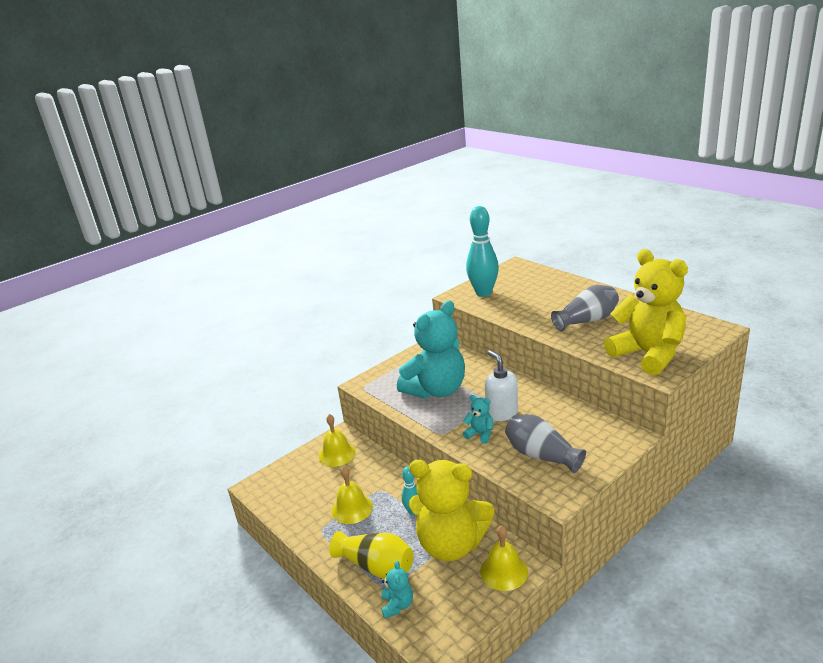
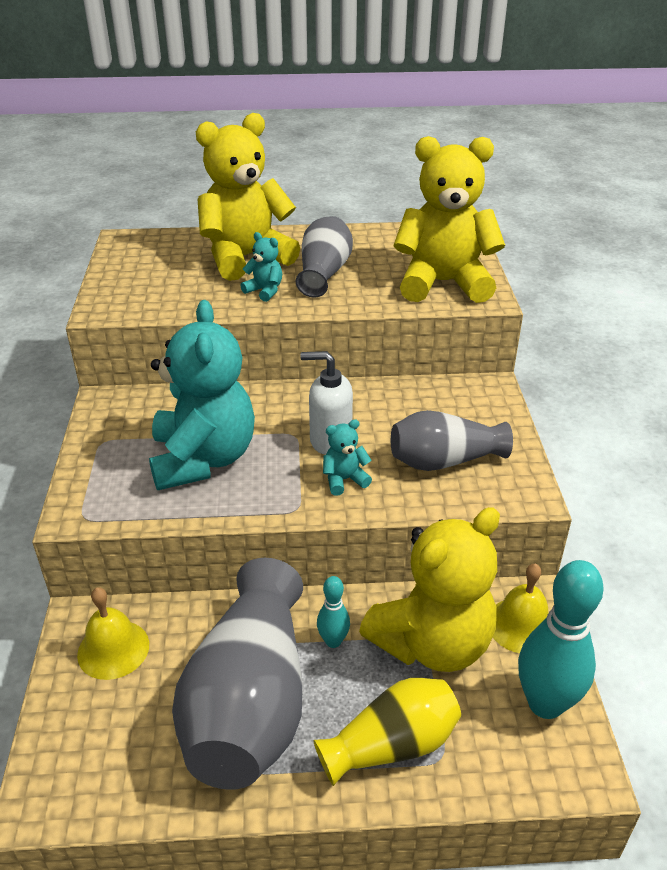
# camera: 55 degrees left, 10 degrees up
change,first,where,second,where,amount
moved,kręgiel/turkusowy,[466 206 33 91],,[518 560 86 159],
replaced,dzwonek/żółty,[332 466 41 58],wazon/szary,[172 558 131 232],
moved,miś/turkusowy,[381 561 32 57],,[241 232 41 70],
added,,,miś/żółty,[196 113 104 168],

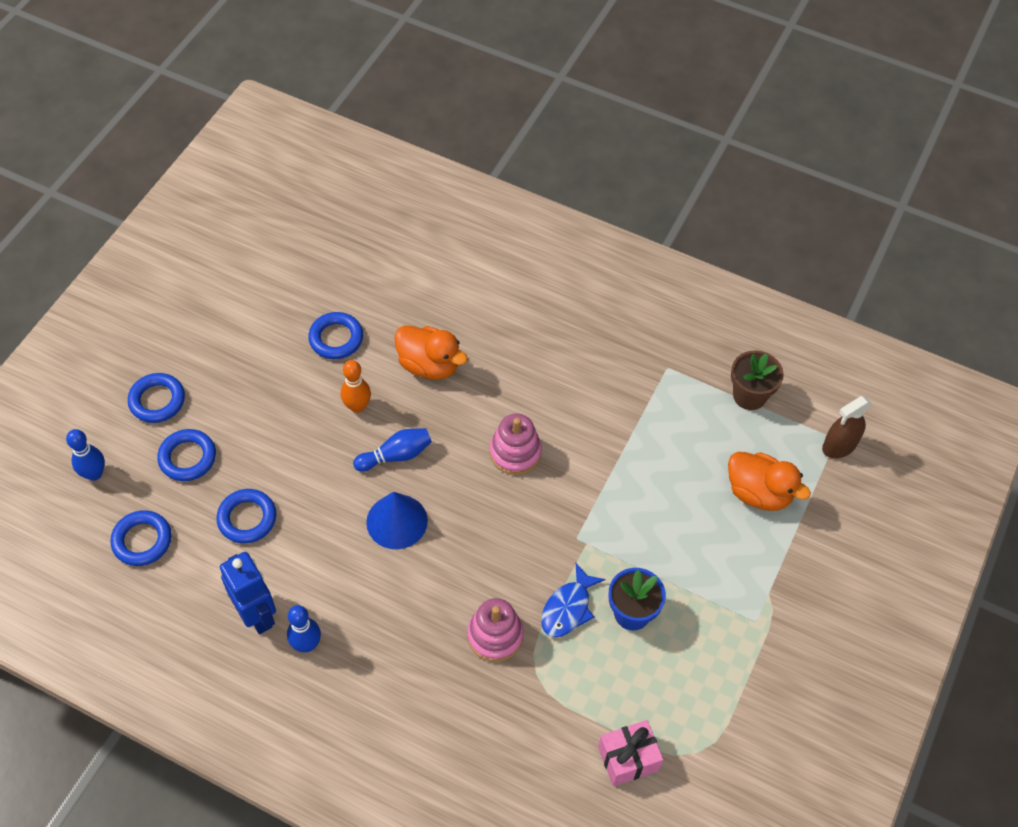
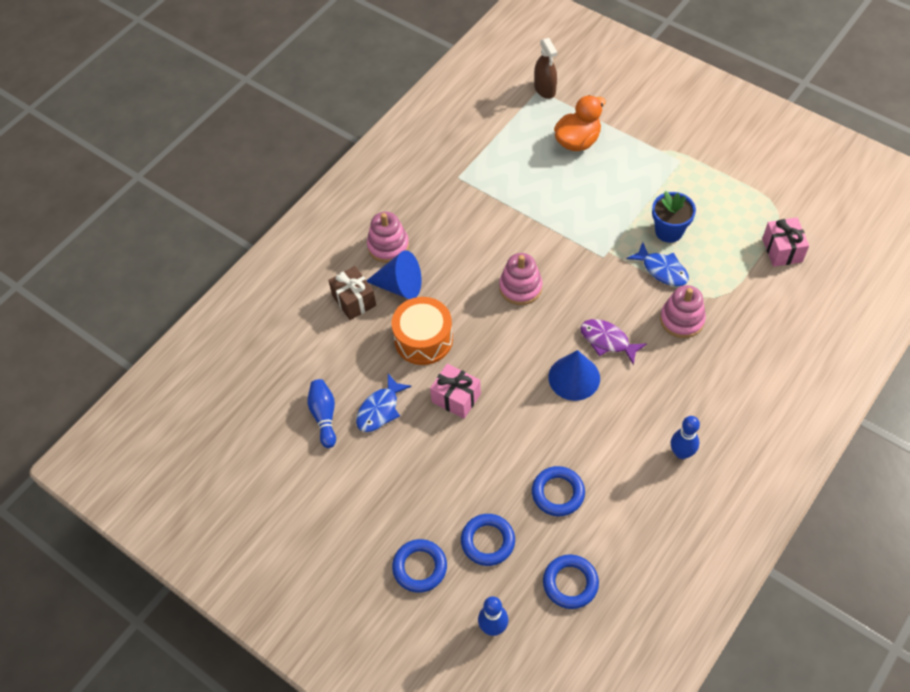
# camera: 75 degrees left, 0 degrees up
change,first,where,second,where,amount
replaced,pierścień/niebieski,[308 312 55 47],ryba/niebieski,[356 374 56 58],
replaced,kaczka/pomarańczowy,[394 325 74 55],bęben/pomarańczowy,[392 297 61 68],
removed,doniczka/brązowy,[731 351 53 59],,,
replaced,kręgiel/pomarańczowy,[341 360 30 53],prezent/różowy,[430 363 51 56],
moved,kręgiel/niebieski,[353 428 79 44],,[308 379 28 69],
removed,robot/niebieski,[220 552 56 82],,,
added,,,zabawka nakładanka/różowy,[367 212 42 51],
added,,,stożek/niebieski,[366 250 56 49],
added,,,prezent/brązowy,[328 266 48 54],
added,,,ryba/fioletowy,[580 319 67 46],

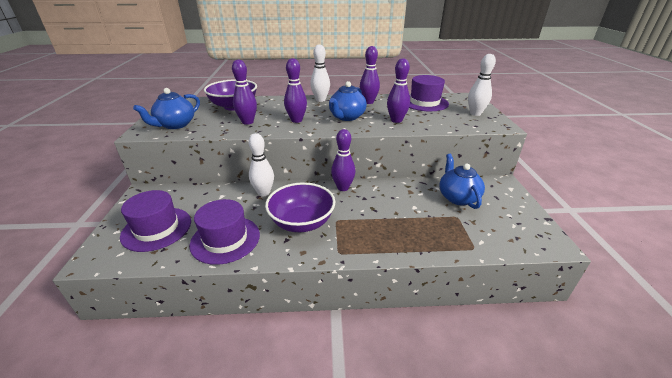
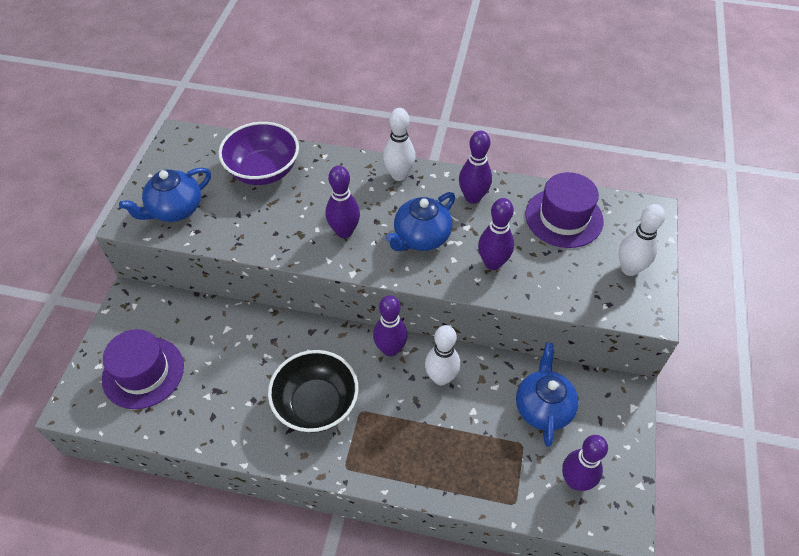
# camera: 15 degrees right, 20 degrees up
change,first,where,second,where,amount
moved,kręgiel/fioletowy,[232 60 25 65],,[562 435 46 56],
moved,kręgiel/biały,[249 133 25 63],,[425 325 35 60],
recoloured,miska/fioletowy,[265 182 70 50],miska/czarny,[268 350 90 83],
removed,kapelusz/fioletowy,[190 199 70 66],,,

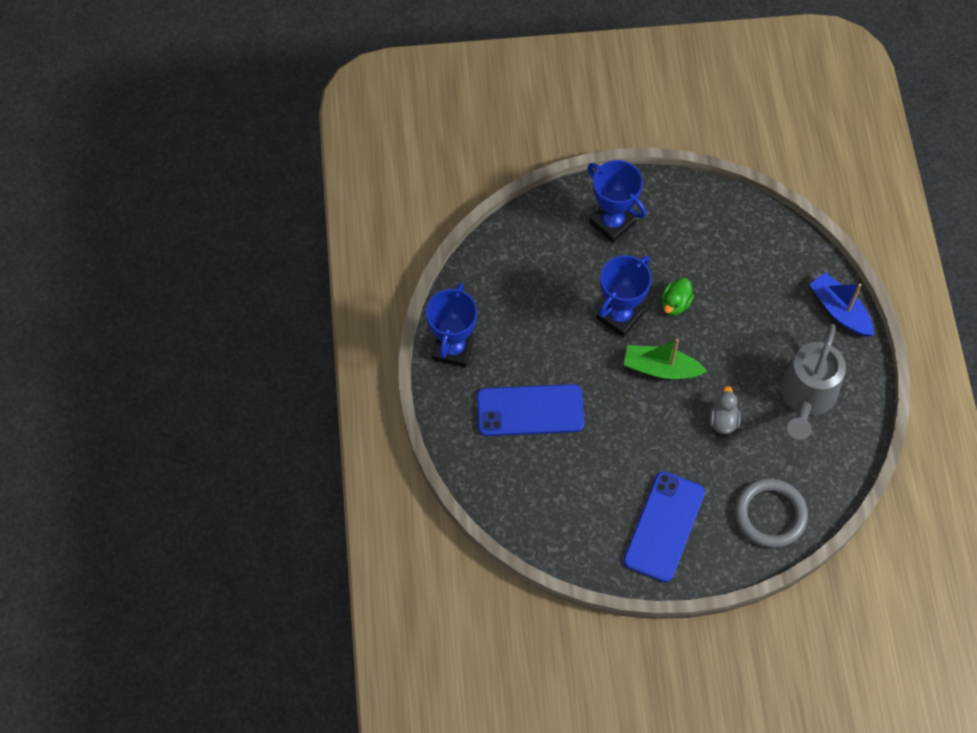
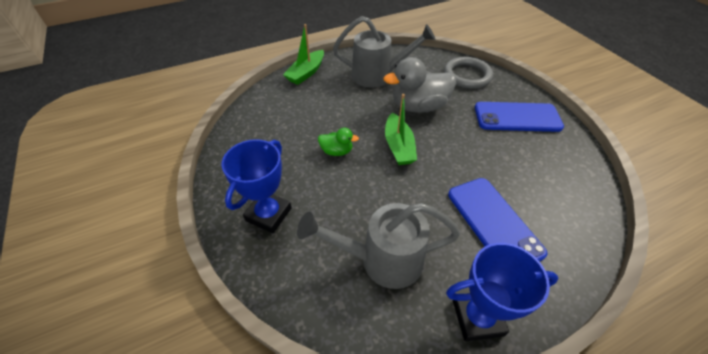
# camera: 110 degrees left, 15 degrees down
change,first,where,second,where,amount
removed,puchar/niebieski,[596 255 56 82],,,
recoloured,łódka/niebieski,[809 272 65 64],łódka/zielony,[283 24 41 61],
resized,kaczka/szary,[709 386 32 48],,[383 57 74 56],x2.01
added,,,konewka/szary,[297 203 163 86],

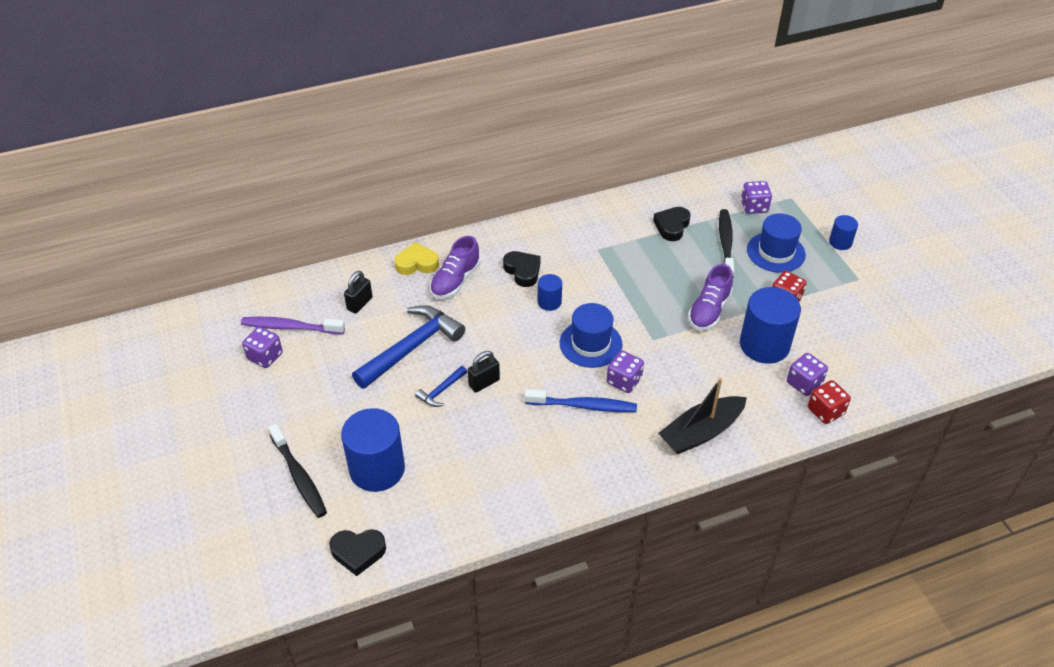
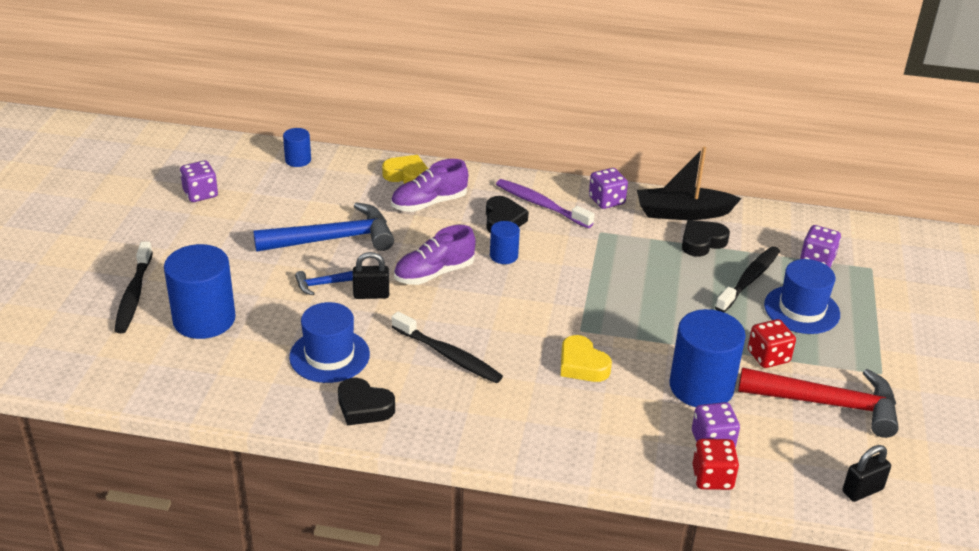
# camera: 30 degrees right, 10 degrees down
change,first,where,second,where,amount
moved,walec/niebieski,[829 215 29 35],,[283 128 28 39],
moved,but/fioletowy,[688 264 45 67],,[394 225 82 60],
moved,kłódka/czarny,[344 271 29 43],,[842 445 49 57],
moved,kapelusz/niebieski,[560 303 63 65],,[289 302 81 81],
moved,szczoteczka do zębów/fioletowy,[241 317 104 17],,[496 179 99 49],
moved,kostka do gry/fioletowy,[607 350 37 43],,[589 168 39 41],
moved,łódka/czarny,[658 378 89 76],,[637 147 105 73],
recoloured,szczoteczka do zębów/niebieski,[525 389 112 23],szczoteczka do zębów/czarny,[392 311 111 72],
moved,serce/czarny,[329 529 57 47],,[338 378 57 48],
added,,,serce/żółty,[561 335 51 47],
added,,,młotek/czerwony,[738 367 161 71],

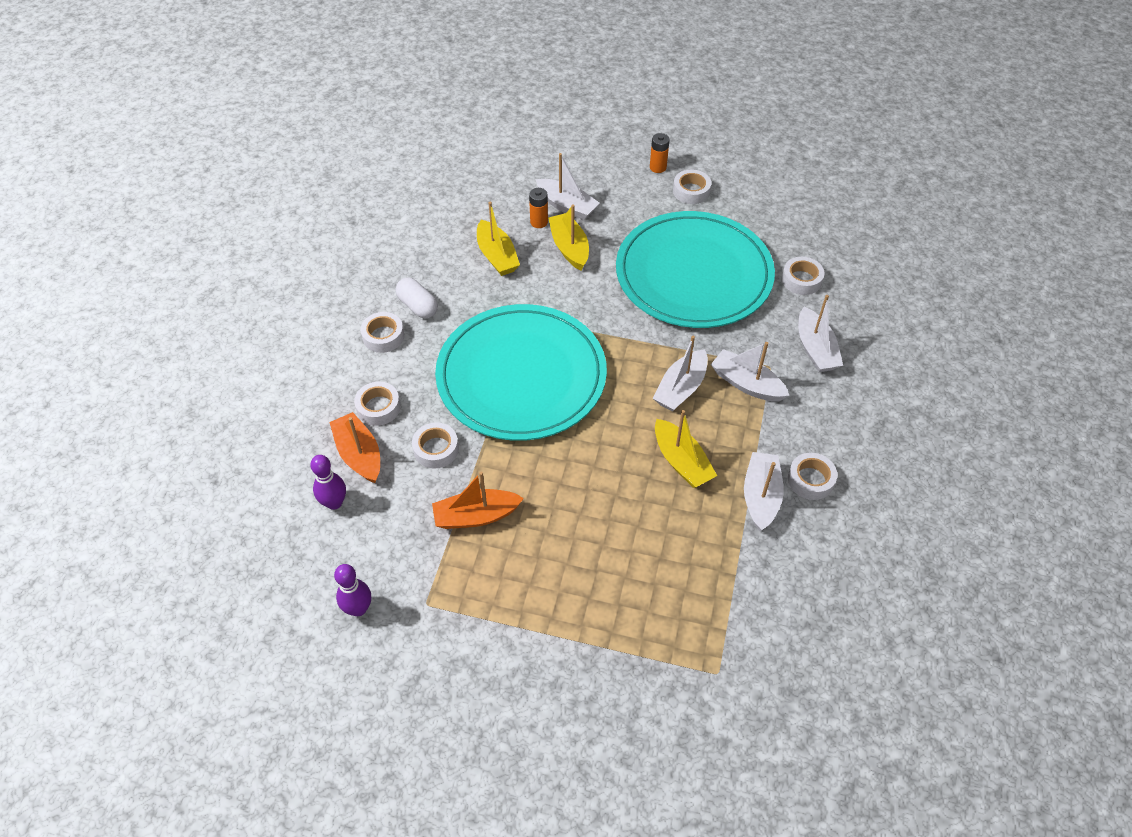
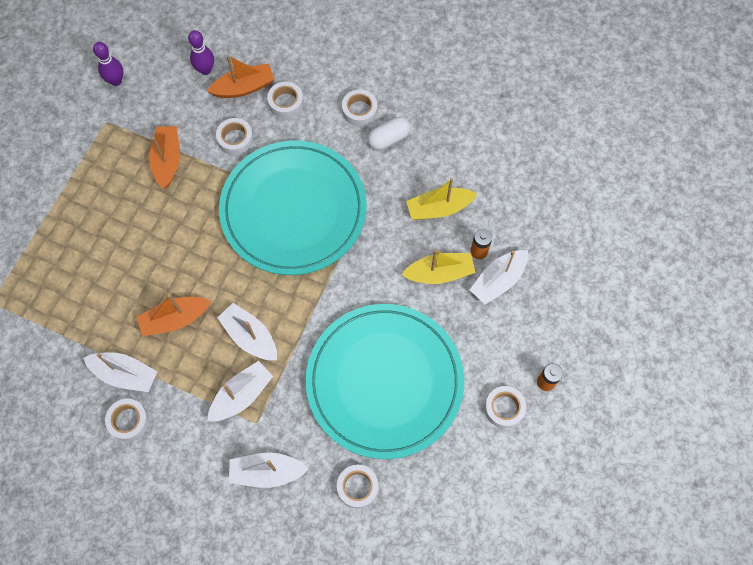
# camera: 100 degrees right, 15 degrees up
change,first,where,second,where,amount
recoloured,łódka/żółty,[655 410 62 78],łódka/pomarańczowy,[137 294 74 43],

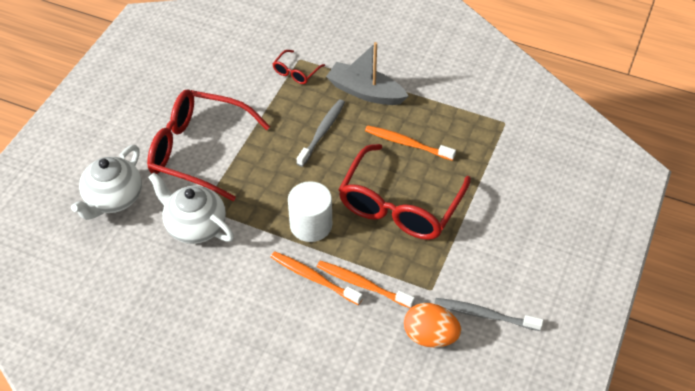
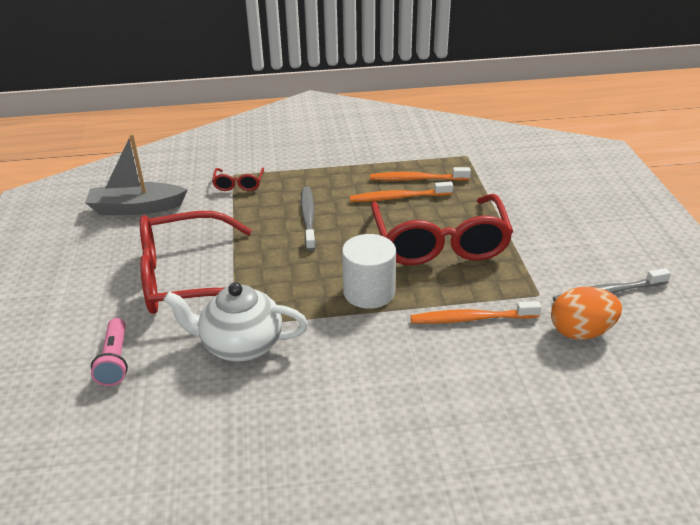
# camera: 30 degrees left, 15 degrees down
change,first,where,second,where,amount
moved,łódka/szary,[326 42 82 63],,[85 134 103 81],
replaced,imbryk/biały,[71 145 71 75],latarka/różowy,[91 318 37 68],
moved,szczoteczka do zębów/pomarańczowy,[271 251 91 54],,[370 167 101 14],

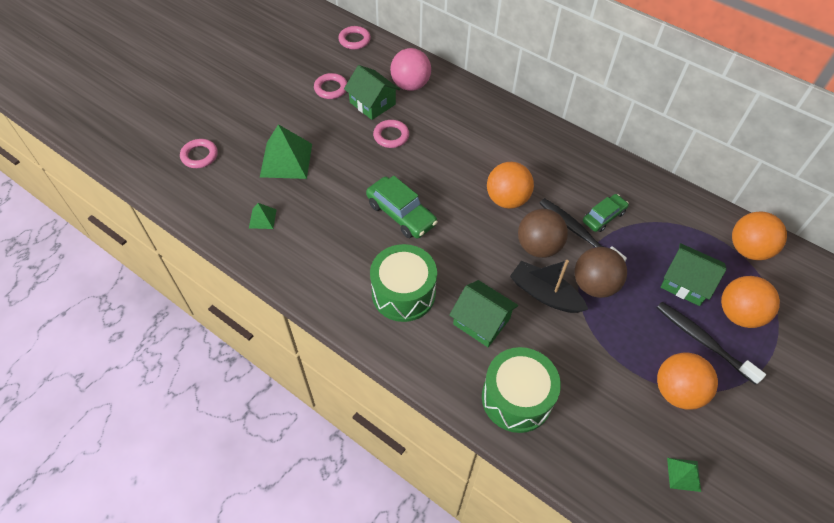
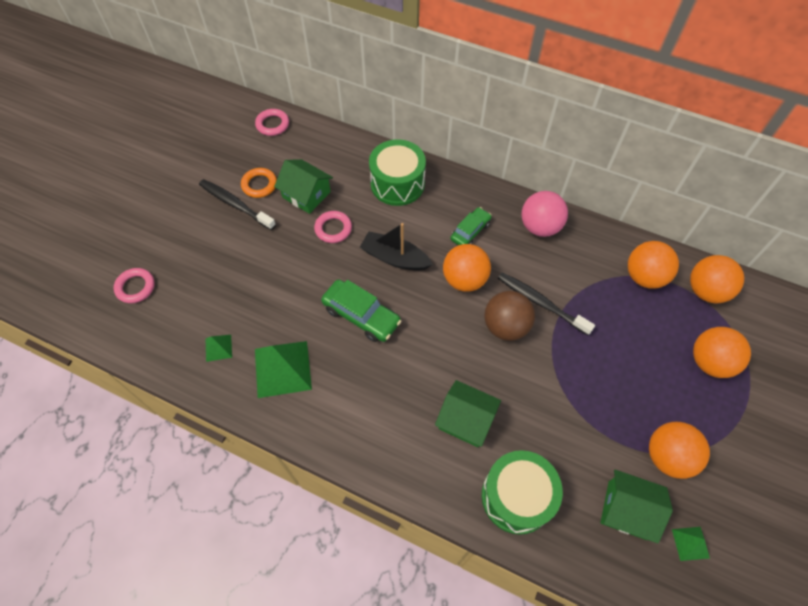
# camera: 10 degrees left, 5 degrees up
change,first,where,second,where,amount
moved,piłka/różowy,[390 48 41 43],,[521 191 47 46],
recoloured,pierścień/różowy,[314 73 33 26],pierścień/pomarańczowy,[241 168 36 30],
moved,piramida/zielony,[260 124 52 55],,[255 341 57 57],
moved,samochód/zielony,[583 194 46 38],,[450 207 42 38],
moved,domek/zielony,[661 243 66 63],,[600 470 73 74],
moved,bęben/zielony,[370 244 67 78],,[369 139 57 67],
removed,piłka/brązowy,[574 247 53 51],,,
moved,łódka/czarny,[510 260 78 53],,[360 223 73 48],
moved,szczoteczka do zębów/czarny,[657 302 109 83],,[199 179 77 51],
added,,,piłka/pomarańczowy,[628 241 51 48],

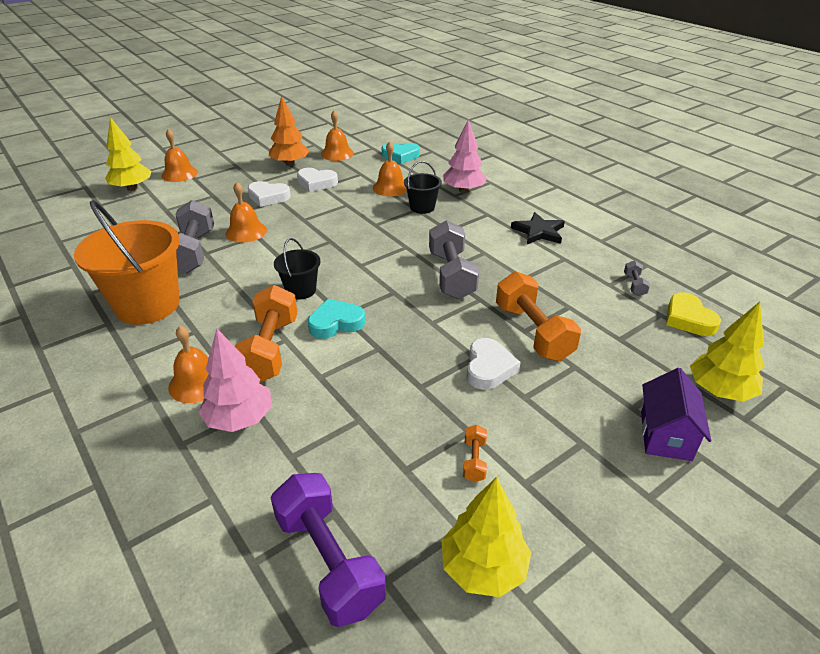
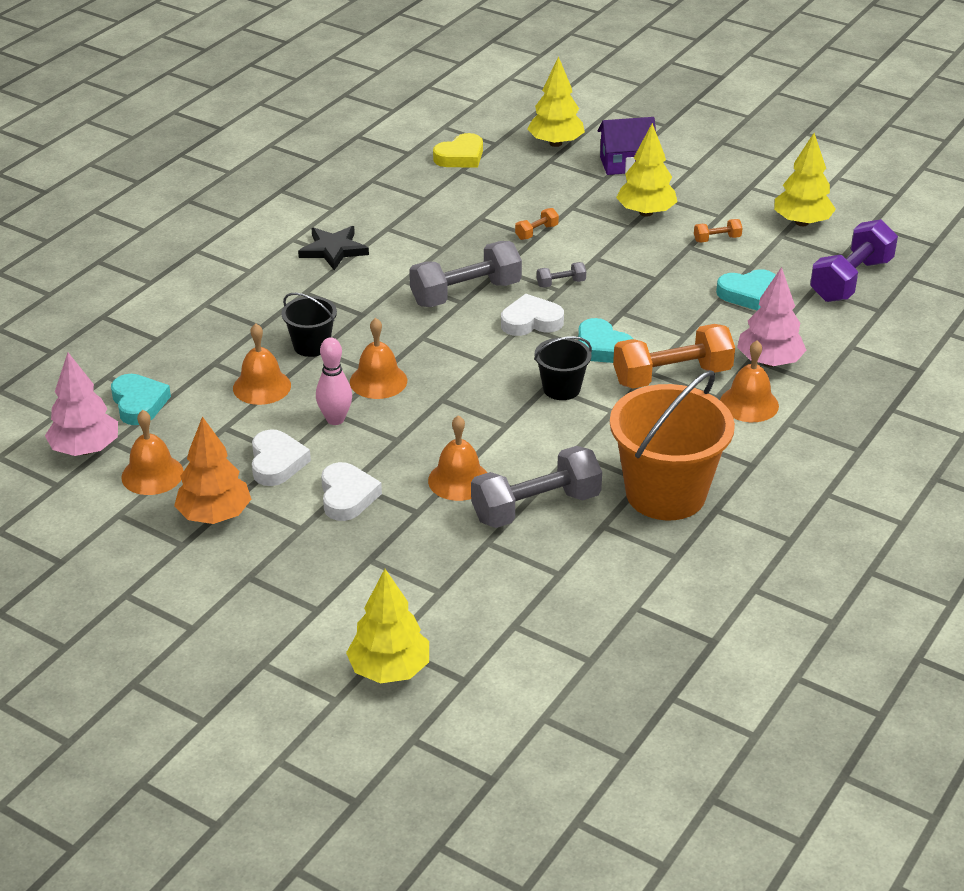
# camera: 110 degrees left, 0 degrees up
change,first,where,second,where,amount
moved,drzewko/różowy,[443 120 44 73],,[45 353 73 103],
moved,dzwonek/pomarańczowy,[162 129 36 53],,[350 318 57 81],
moved,hantel/szary,[624 260 26 36],,[537 262 49 26],
resized,hantel/pomarańczowy,[496 271 85 90],,[515 208 44 32],x0.44
moved,serce/biały,[467 338 54 52],,[501 294 63 42],
added,,,drzewko/żółty,[616 123 62 94],
added,,,serce/turkusowy,[716 269 60 42],
added,,,kręgiel/różowy,[316 337 36 88],

